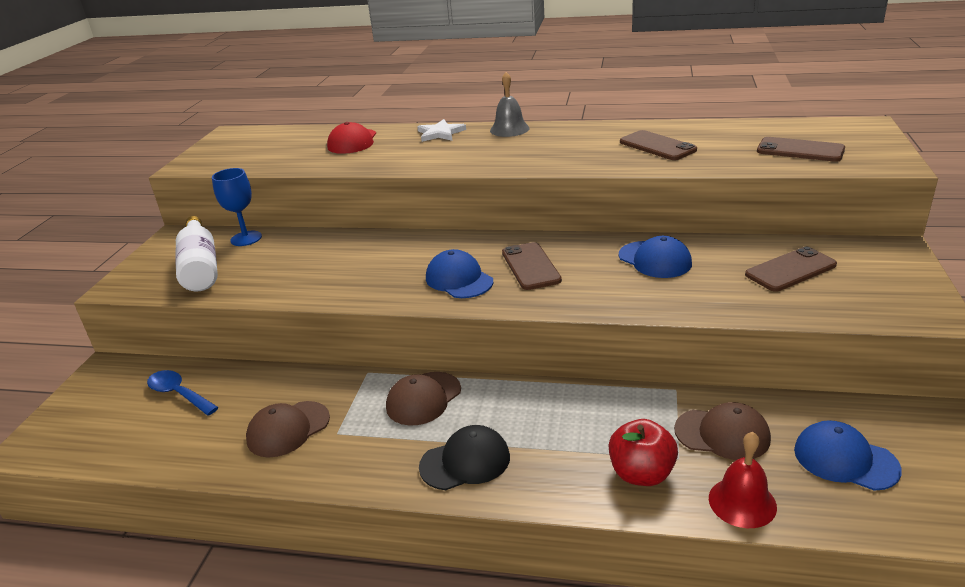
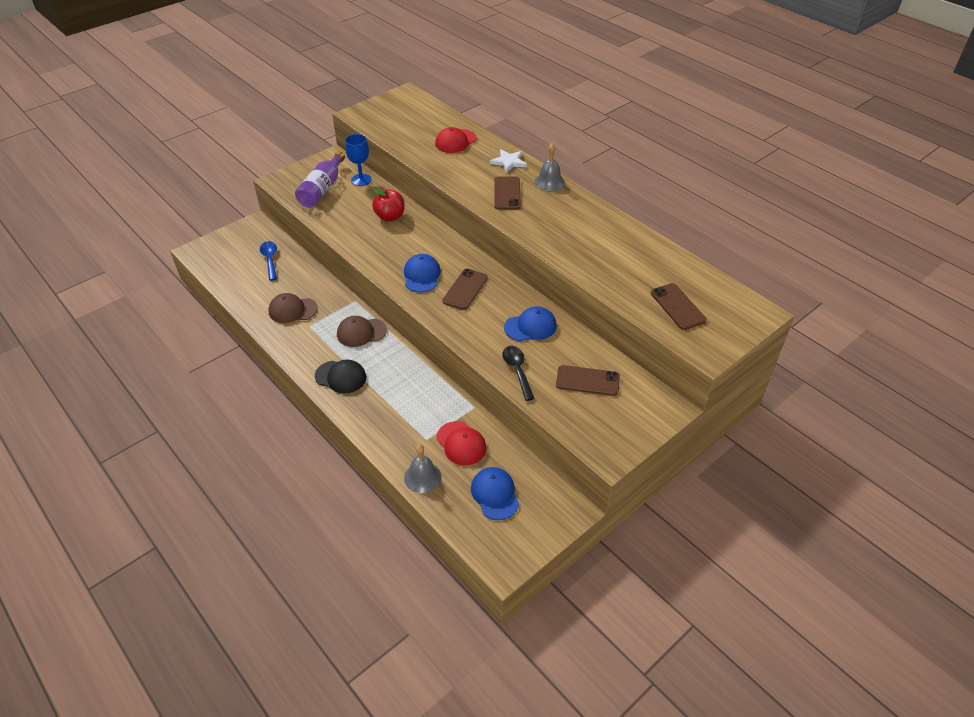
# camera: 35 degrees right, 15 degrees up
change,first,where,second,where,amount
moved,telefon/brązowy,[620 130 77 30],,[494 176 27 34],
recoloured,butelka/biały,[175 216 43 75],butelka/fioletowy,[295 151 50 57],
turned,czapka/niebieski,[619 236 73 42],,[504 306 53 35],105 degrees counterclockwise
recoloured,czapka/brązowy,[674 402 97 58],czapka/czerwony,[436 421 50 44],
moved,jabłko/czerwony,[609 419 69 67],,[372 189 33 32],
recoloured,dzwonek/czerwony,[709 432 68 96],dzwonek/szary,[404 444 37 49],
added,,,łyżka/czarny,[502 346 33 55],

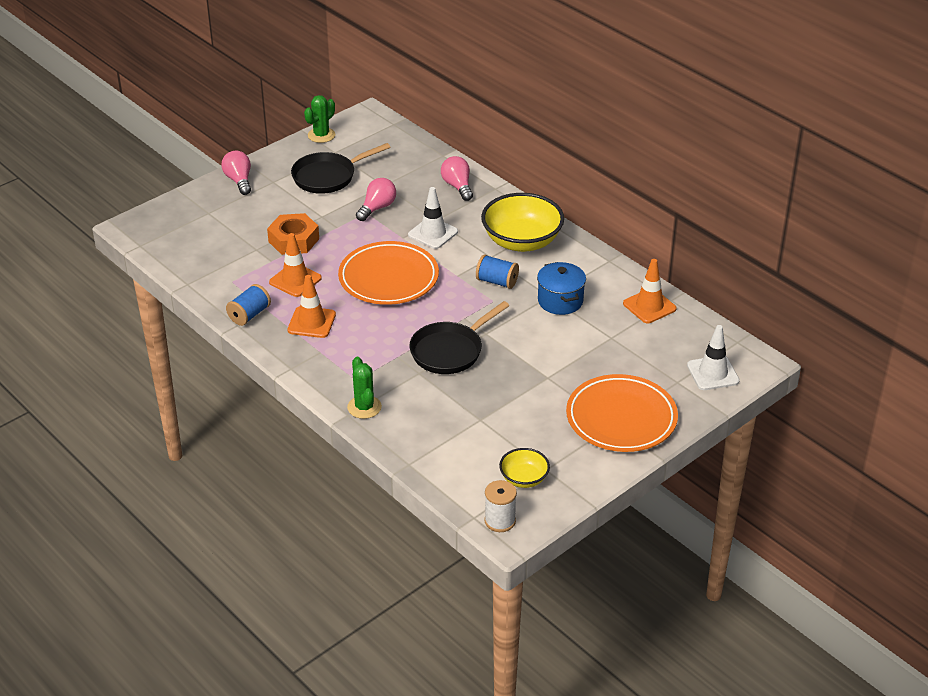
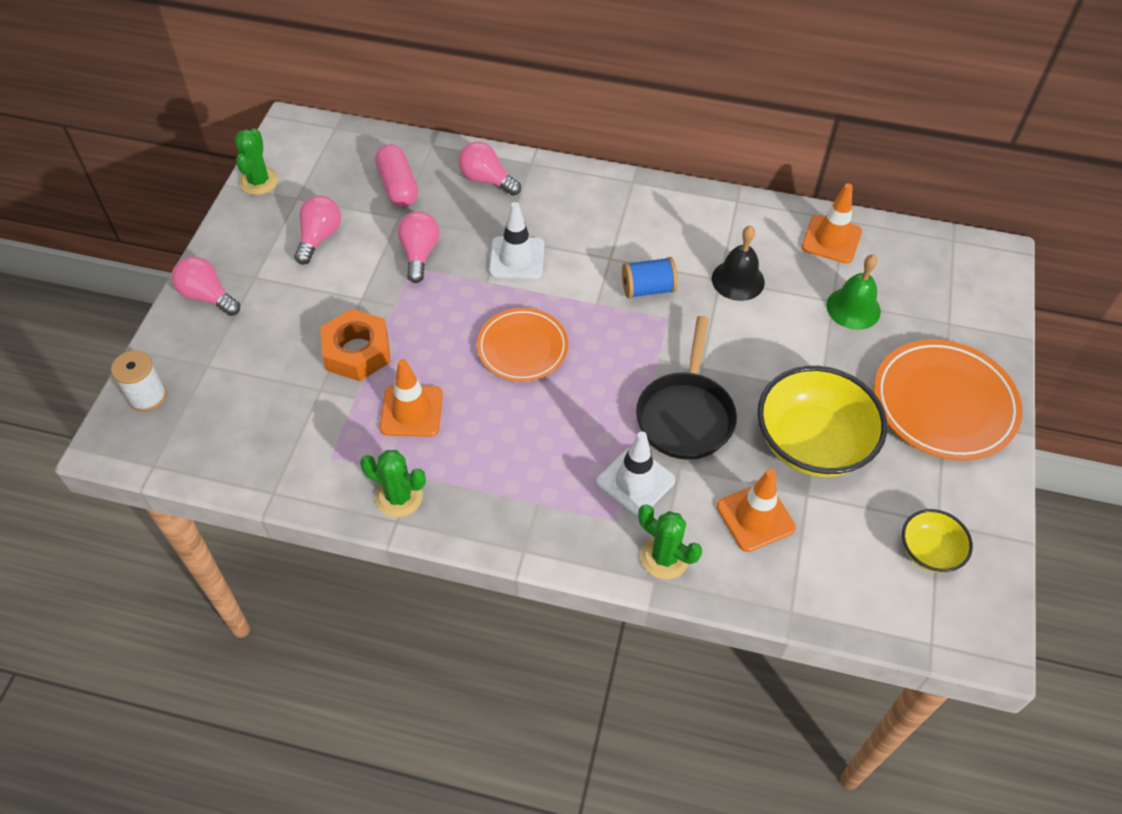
# camera: 35 degrees left, 15 degrees up
change,first,where,second,where,amount
replaced,patelnia/czarny,[291 143 99 51],żarówka/różowy,[294 195 47 70],
moved,miska/żółty,[481 193 83 59],,[757 366 130 111],
resized,talerz/pomarańczowy,[338 241 101 64],,[477 308 91 74],x0.65
replaced,garnek/niebieski,[537 262 49 53],dzwonek/czarny,[712 225 53 76],
moved,pachołek/pomarańczowy,[287 275 49 63],,[717 469 79 83],
replaced,szpulka/niebieski,[226 284 45 42],kaktus/zielony,[360 450 66 67],
moved,pachołek/biały,[687 325 53 65],,[596 431 79 85],
moved,szpulka/biały,[484 480 33 52],,[111 350 56 62],
added,,,kapsułka/różowy,[375 144 43 63],
added,,,dzwonek/zielony,[827 254 54 76],

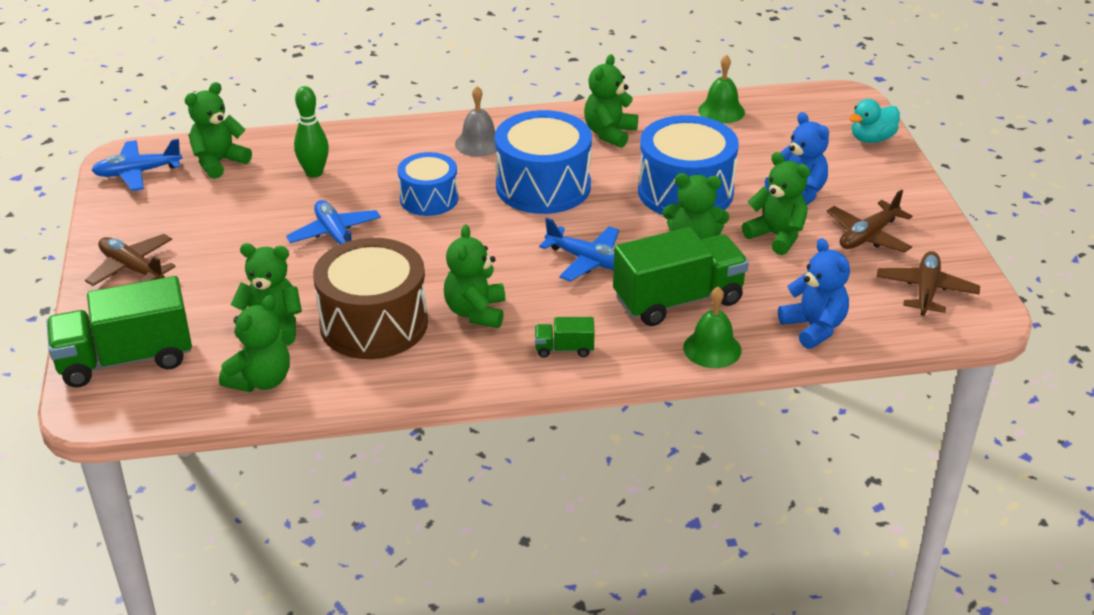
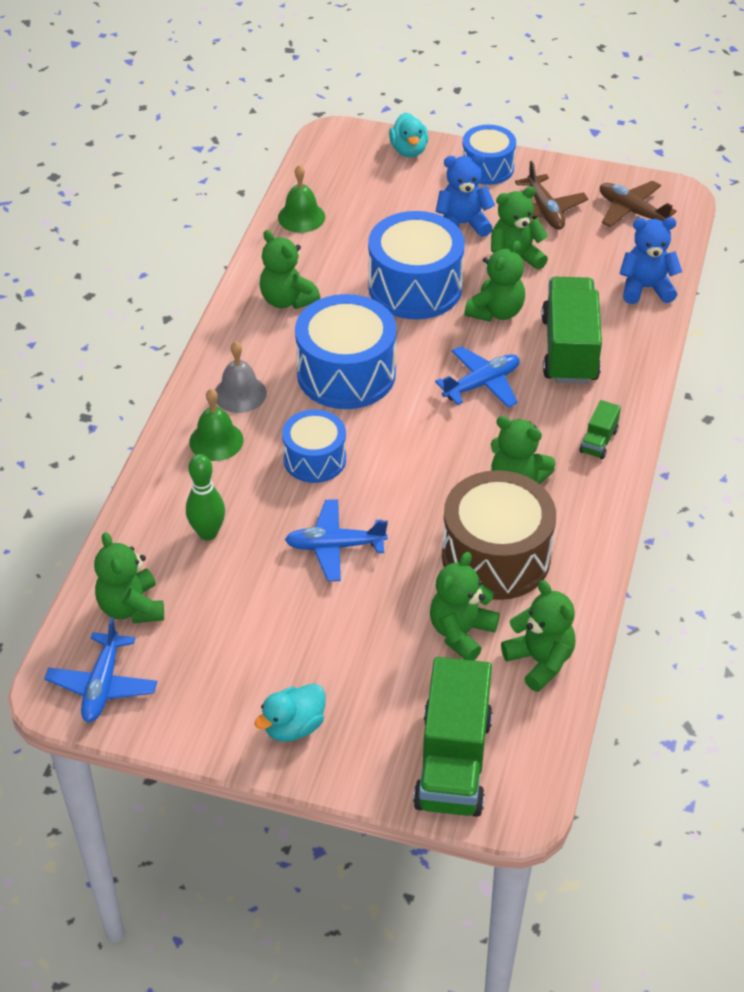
# camera: 65 degrees left, 10 degrees up
change,first,where,second,where,amount
replaced,samolot/brązowy,[85 234 91 52],kaczka/turkusowy,[255 683 71 59],
moved,dzwonek/zielony,[683 287 59 81],,[189 389 55 72],
added,,,bęben/niebieski,[462 125 54 60],

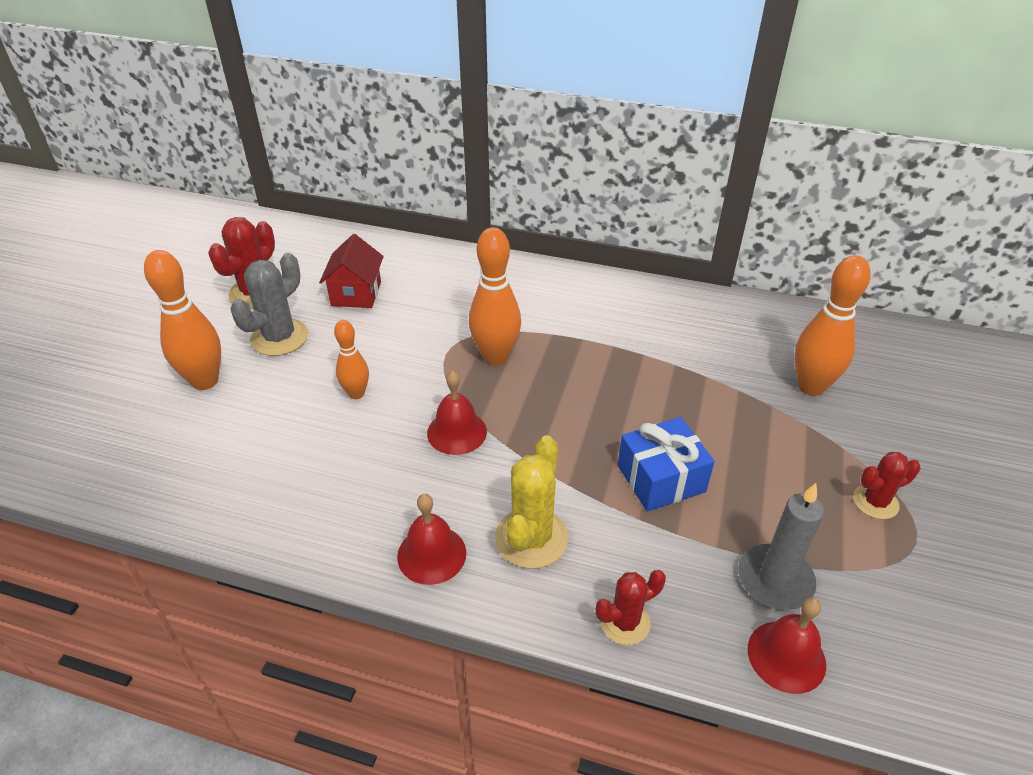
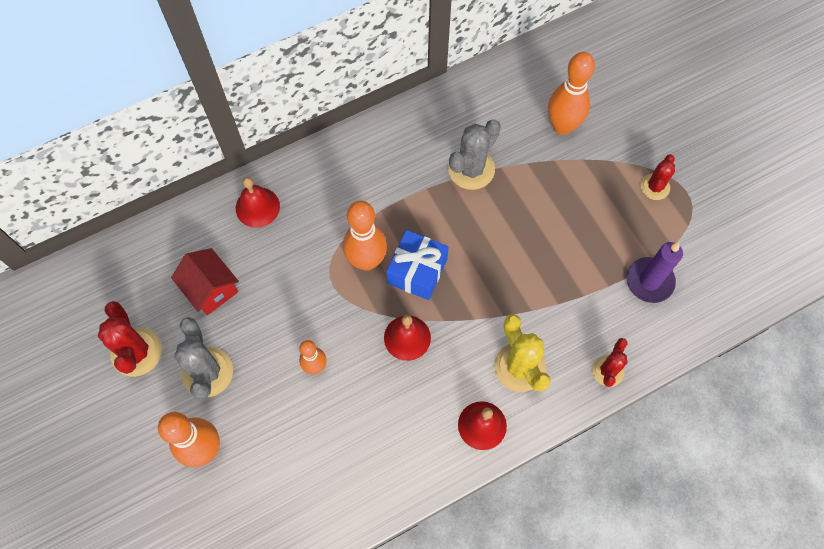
# camera: 45 degrees left, 25 degrees up
change,first,where,second,where,amount
moved,prezent/niebieski,[618 417 97 95],,[386 230 63 70],
recoloured,świeca/szary,[738 483 86 127],świeca/fioletowy,[627 242 56 61],
moved,dzwonek/czerwony,[748 598 78 96],,[236 177 44 51],
added,,,kaktus/szary,[448 119 53 71],

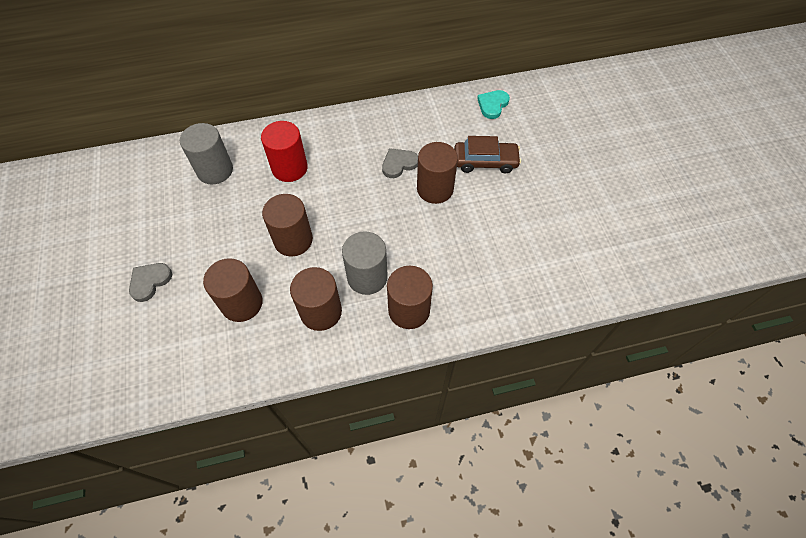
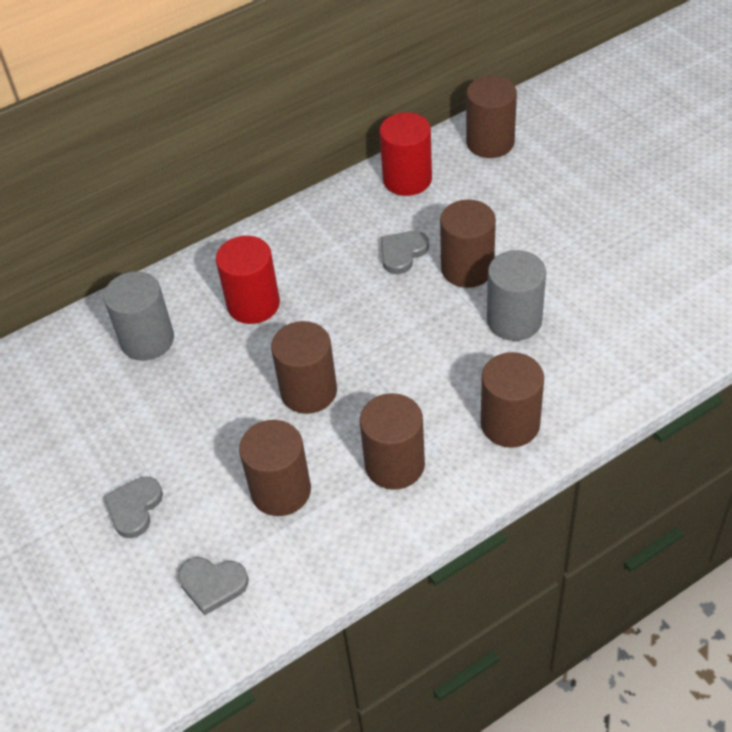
# camera: 15 degrees left, 10 degrees down
change,first,where,second,where,amount
replaced,serce/turkusowy,[477 90 33 29],walec/brązowy,[466 76 51 82],
removed,samochód/brązowy,[454 136 67 38],,,
moved,walec/szary,[342 231 46 64],,[487 250 59 91],
added,,,walec/czerwony,[379 112 53 84],
added,,,serce/szary,[178 557 71 58],

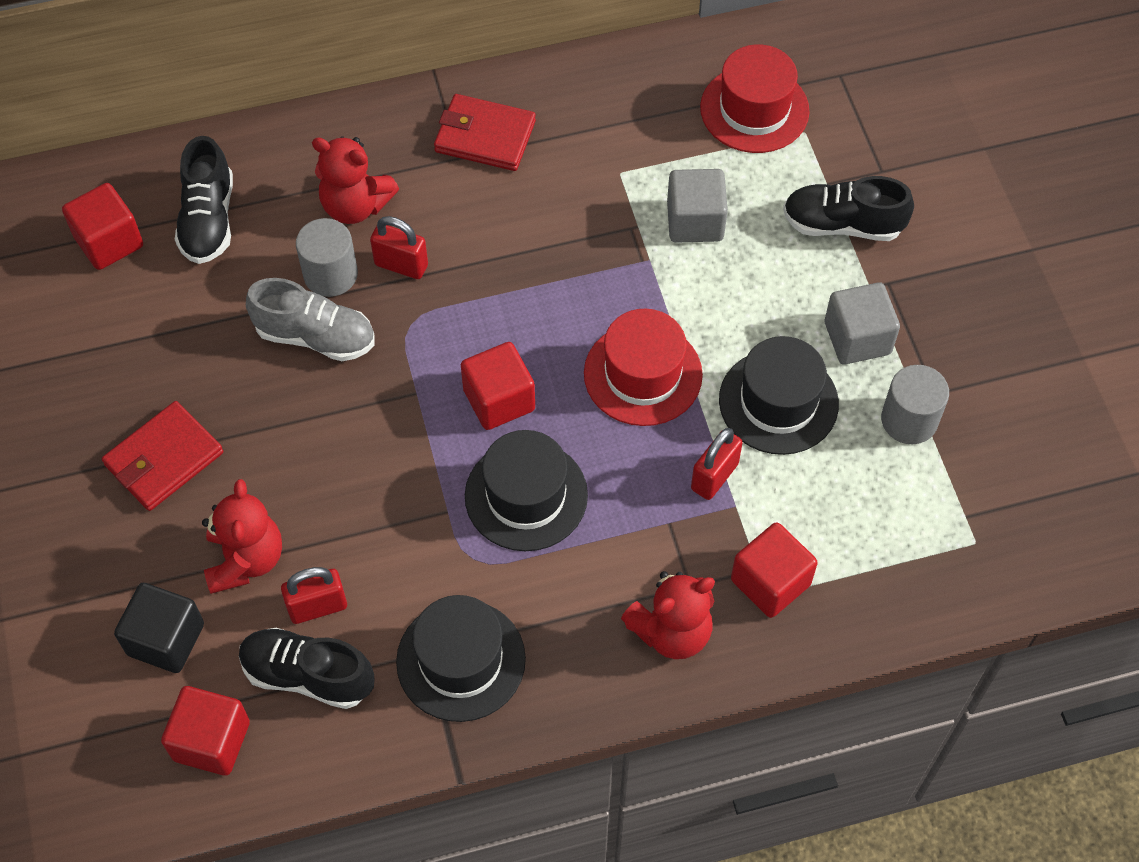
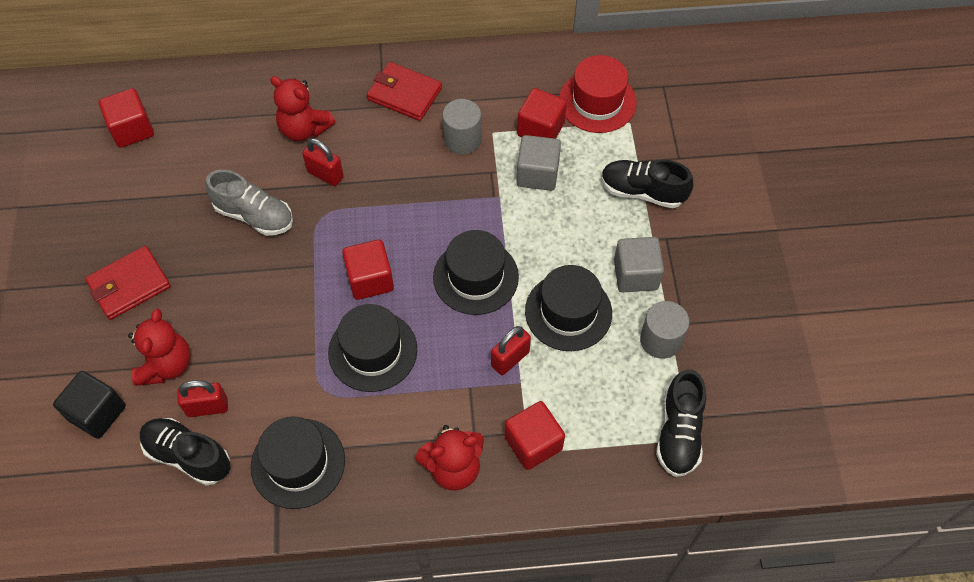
# camera: 10 degrees right, 0 degrees up
change,first,where,second,where,amount
moved,but/czarny,[175 136 58 128],,[656 369 50 108],
moved,walec/szary,[296 218 62 79],,[442 99 40 55],
recoloured,kapelusz/czerwony,[584 309 119 117],kapelusz/czarny,[433 230 86 85],
moved,sześcian/czerwony,[161 686 89 89],,[517 88 50 51],

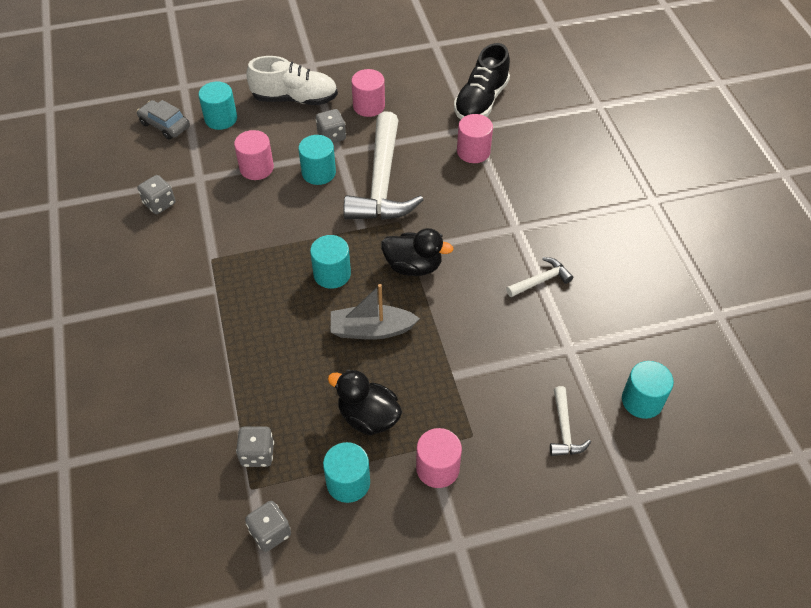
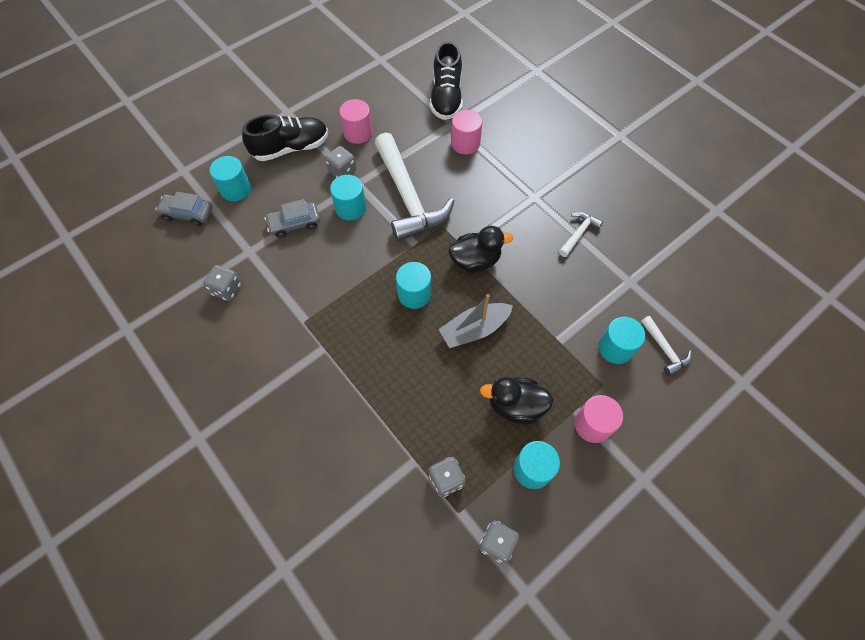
# camera: 25 degrees left, 10 degrees up
change,first,where,second,where,amount
recoloured,but/biały,[246 56 92 49],but/czarny,[242 115 86 46],
replaced,walec/różowy,[234 130 40 50],samochód/szary,[264 199 56 39],
moved,walec/turkusowy,[622 361 52 58],,[598 317 47 47],

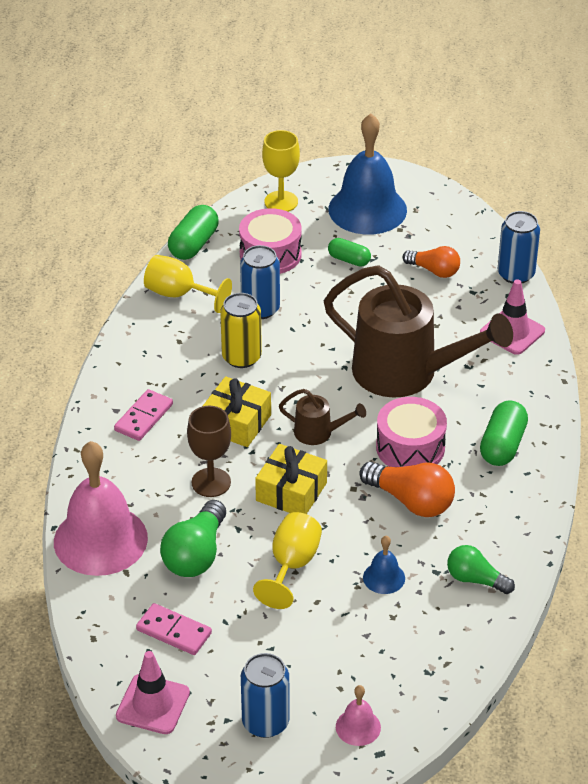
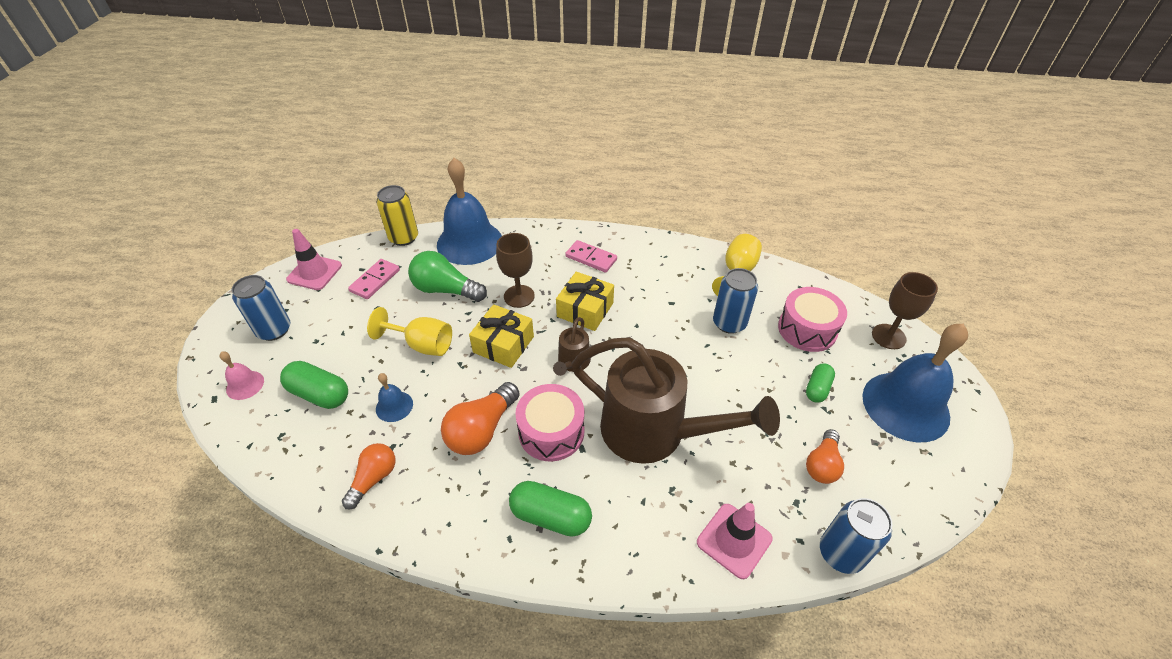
# camera: 90 degrees right, 5 degrees up
change,first,where,second,where,amount
recoloured,kielich/żółty,[262 130 38 82],kielich/brązowy,[872 272 66 77],
moved,kapsułka/zielony,[168 205 51 55],,[280 361 68 48],
turned,konewka/brązowy,[323 265 190 133],,[572 337 208 127],90 degrees counterclockwise
moved,puszka/żółty,[220 293 42 75],,[376 185 42 61],
recoloured,dzwonek/różowy,[54 441 94 135],dzwonek/niebieski,[437 158 65 107],
recoloured,żarówka/zielony,[447 545 68 49],żarówka/pomarańczowy,[342 443 53 67],

